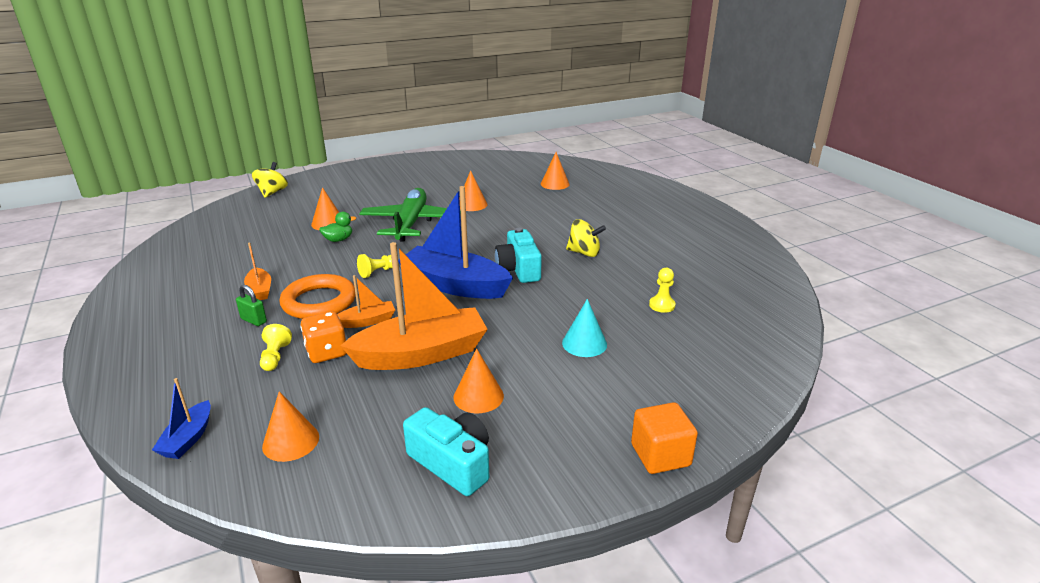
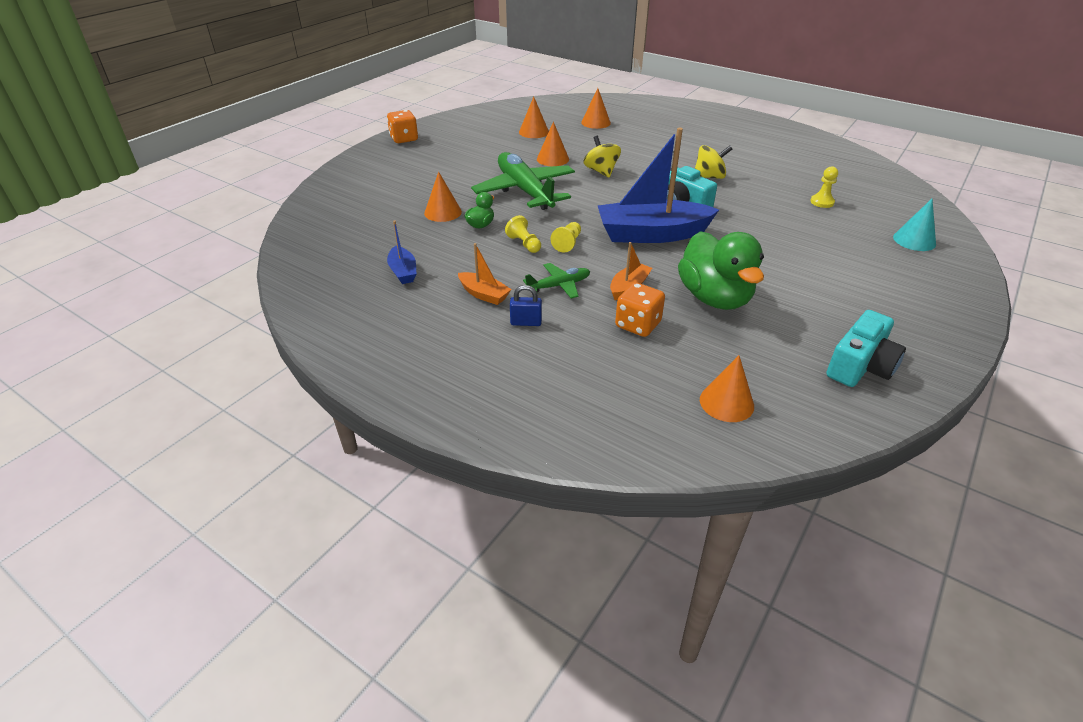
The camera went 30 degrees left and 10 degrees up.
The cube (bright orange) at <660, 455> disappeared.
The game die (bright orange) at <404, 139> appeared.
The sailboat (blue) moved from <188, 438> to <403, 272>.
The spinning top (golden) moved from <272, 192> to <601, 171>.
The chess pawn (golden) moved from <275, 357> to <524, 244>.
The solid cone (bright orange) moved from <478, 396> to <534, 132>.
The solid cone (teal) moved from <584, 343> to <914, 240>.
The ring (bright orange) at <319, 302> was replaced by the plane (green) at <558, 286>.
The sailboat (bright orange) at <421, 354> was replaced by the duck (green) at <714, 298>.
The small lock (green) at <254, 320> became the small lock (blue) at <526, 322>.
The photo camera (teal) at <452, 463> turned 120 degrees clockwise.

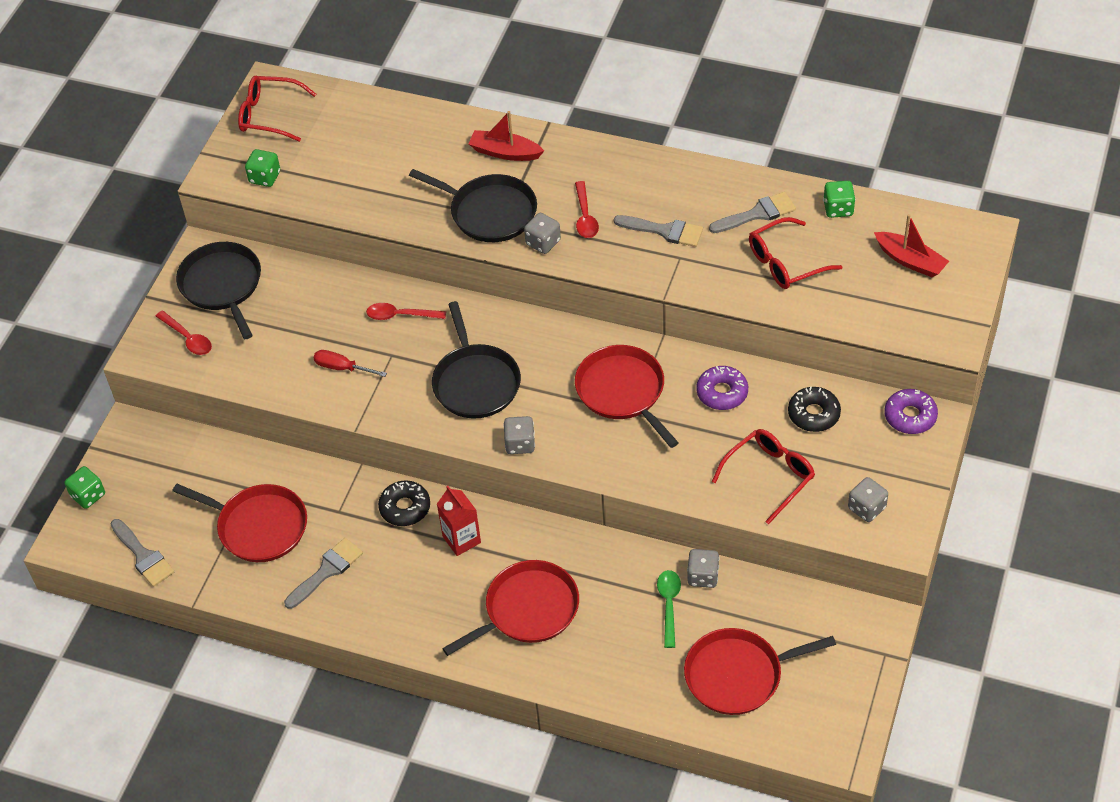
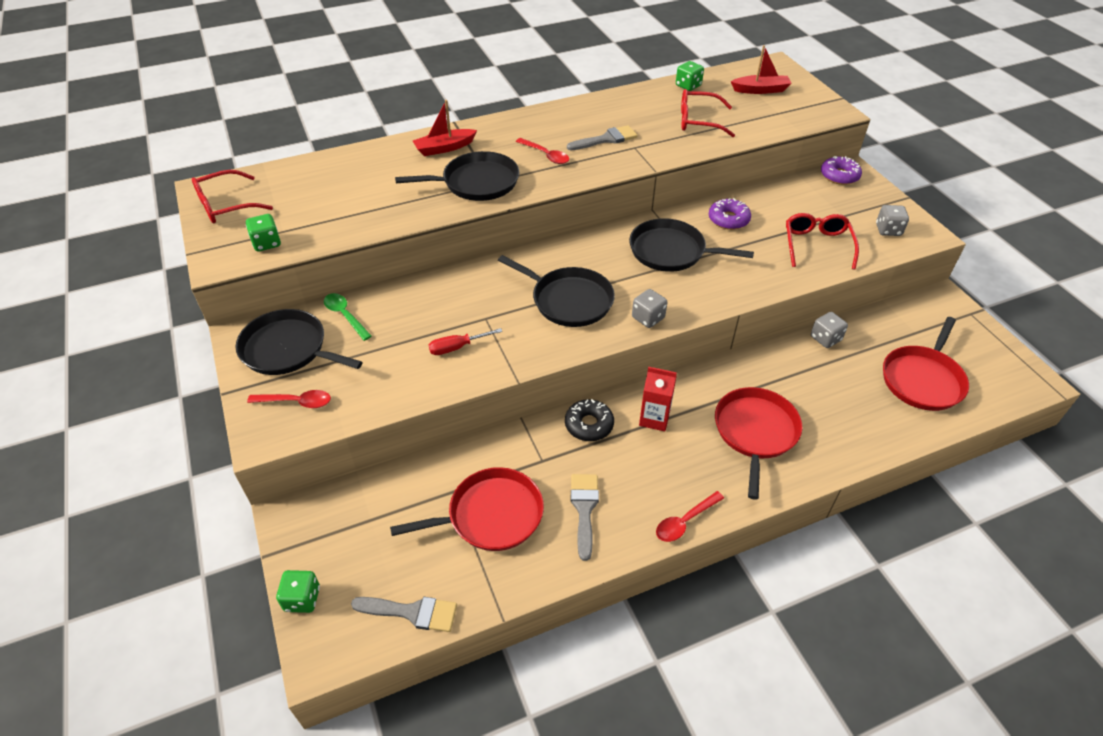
The camera went 45 degrees left and 5 degrees down.
The game die (grey) at <543, 242> disappeared.
The paint brush (grey) at <757, 214> disappeared.
The glazed donut (jet-black) at <813, 414> disappeared.
The teaspoon (red) moved from <400, 315> to <685, 521>.
The teaspoon (green) moved from <669, 605> to <345, 315>.
The pan (red) at <623, 392> became the pan (jet-black) at <671, 251>.
The spectacles (red) at <786, 262> turned 75 degrees clockwise.

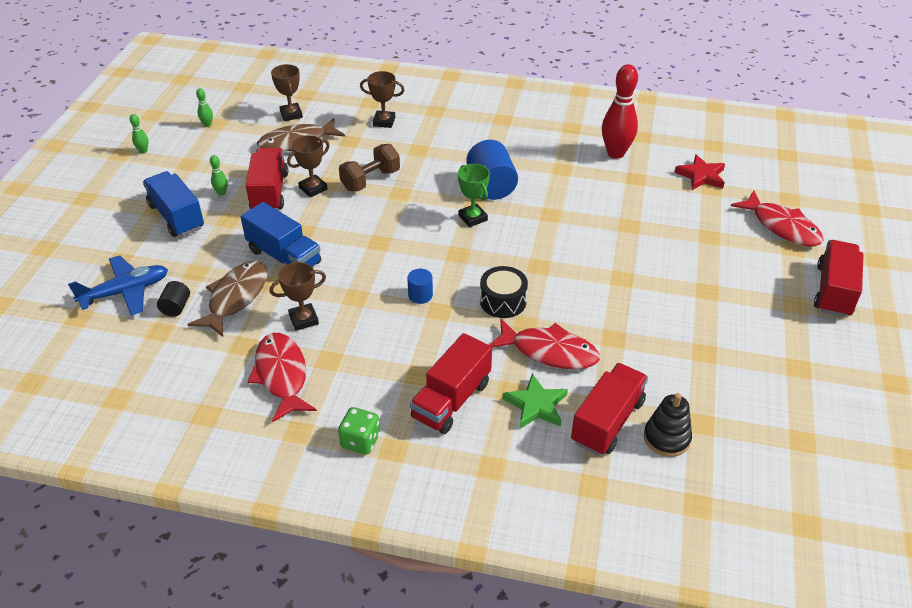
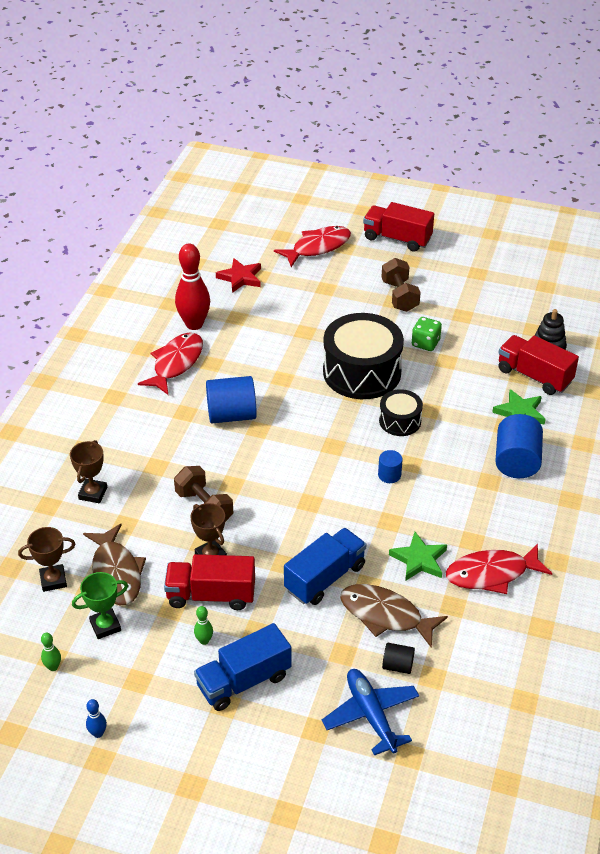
The camera went 85 degrees left and 0 degrees up.
The snare drum (jet-black) at <362, 372> appeared.
The hand weight (russet) at <399, 296> appeared.
The game die (green) moved from <360, 441> to <425, 343>.
The award cup (green) moved from <473, 218> to <105, 626>.
The toy fish (red) moved from <549, 351> to <176, 363>.
The award cup (russet) at <304, 319> was replaced by the star shape (green) at <419, 560>.
The toy truck (red) at <451, 400> was replaced by the solid cylinder (blue) at <516, 461>.
The bowling pin (green) at <143, 151> became the bowling pin (blue) at <98, 733>.

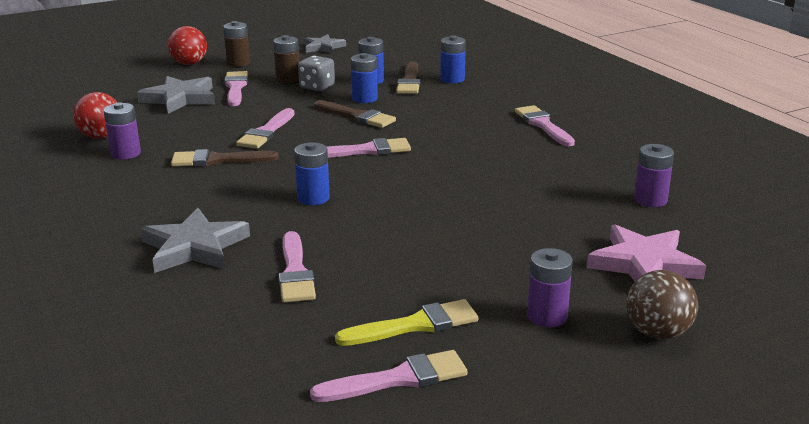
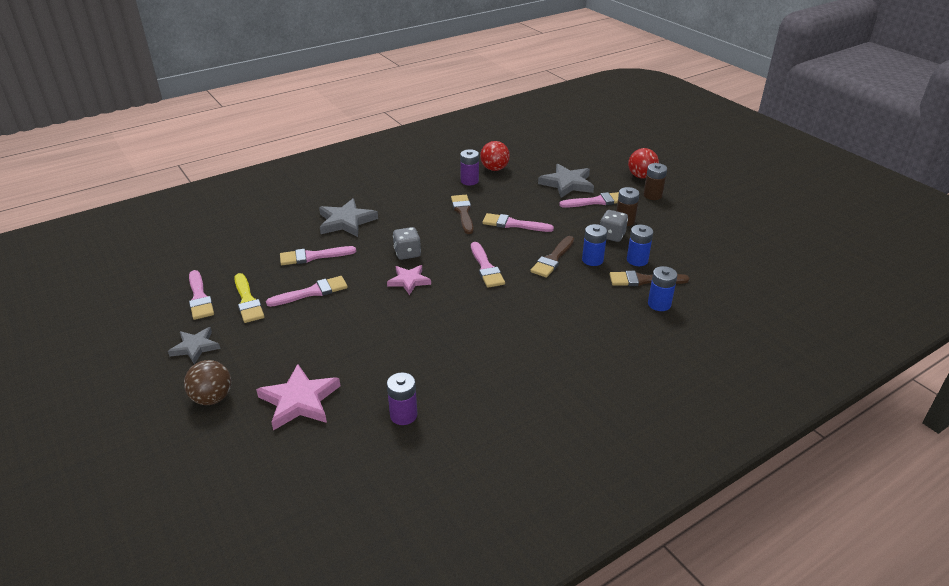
The camera went 85 degrees right and 10 degrees up.
The power cell (royal purple) at <547, 316> disappeared.
The star shape (pink) at <409, 281> appeared.
The star shape (grey) moved from <323, 47> to <195, 347>.
The paint brush (pink) moved from <543, 125> to <312, 292>.
The power cell (blue) at <313, 198> was replaced by the game die (grey) at <407, 253>.

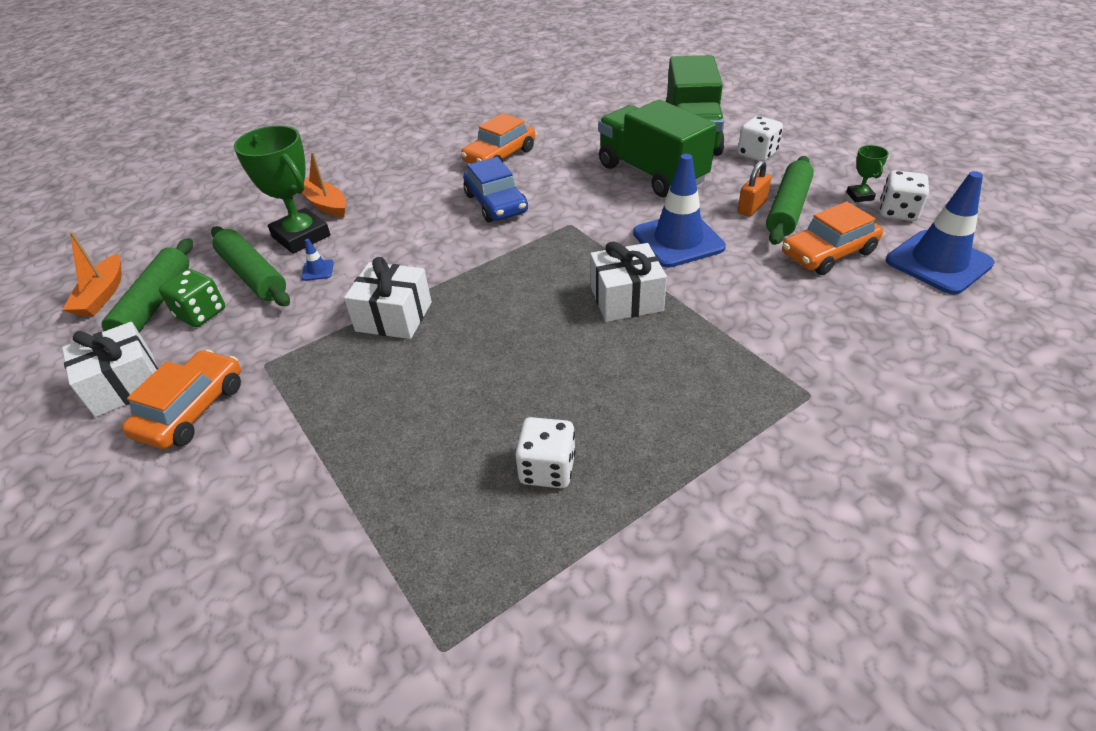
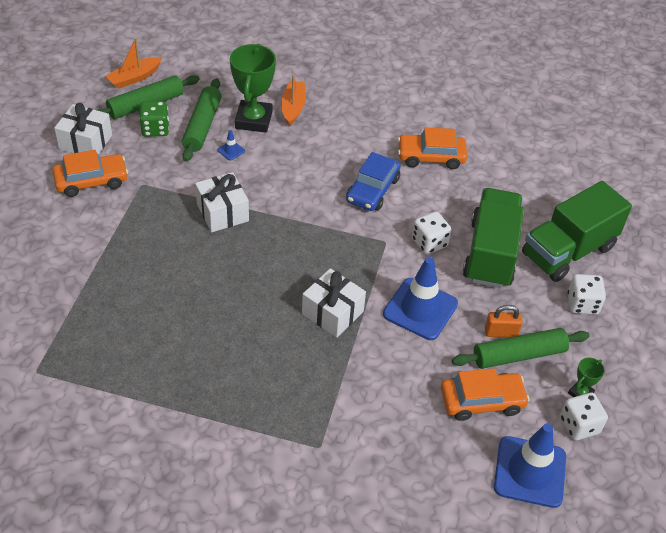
The camera went 45 degrees right and 5 degrees up.
The game die (pure white) moved from <547, 469> to <429, 243>.
The car (bright orange) at <828, 253> turned 150 degrees clockwise.

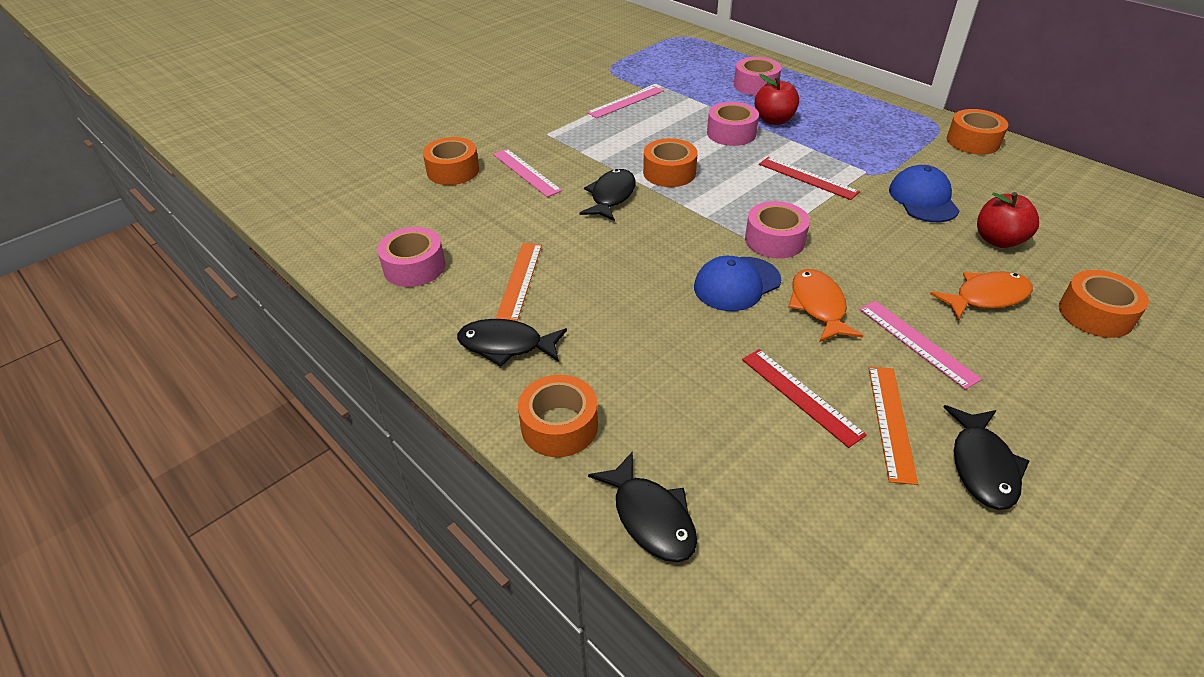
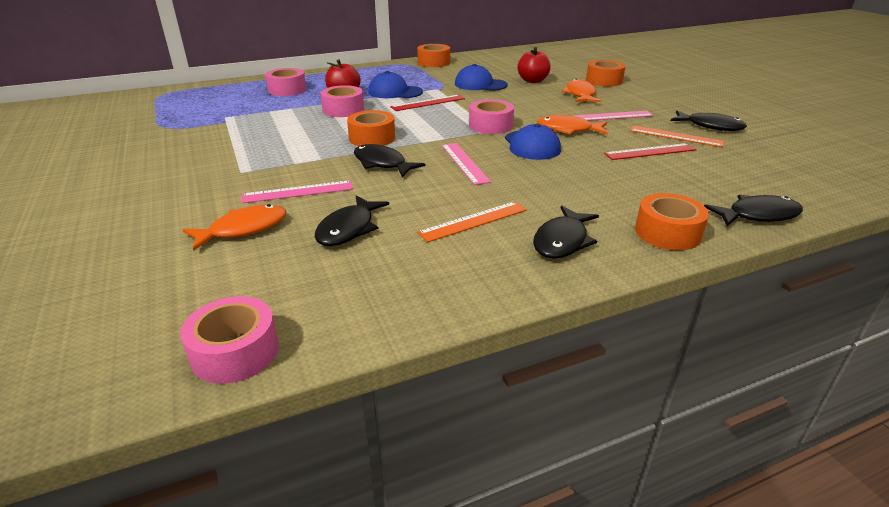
The camera went 70 degrees left and 10 degrees down.
The toy fish (jet-black) at <348, 229> appeared.
The baseball cap (blue) at <395, 92> appeared.
The tape (pink) moved from <414, 267> to <235, 352>.
The ruler (pink) moved from <625, 102> to <464, 163>.
The tape (bright orange) at <453, 171> was replaced by the toy fish (bright orange) at <243, 229>.
The ruler (bright orange) at <520, 280> turned 60 degrees counterclockwise.

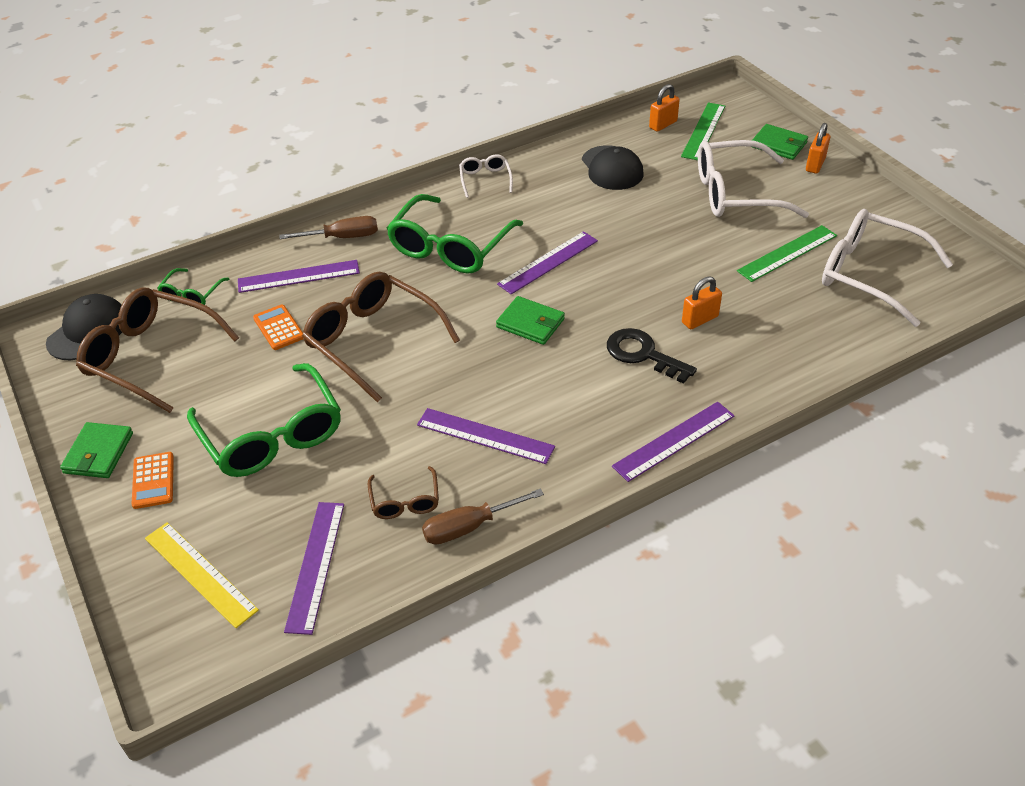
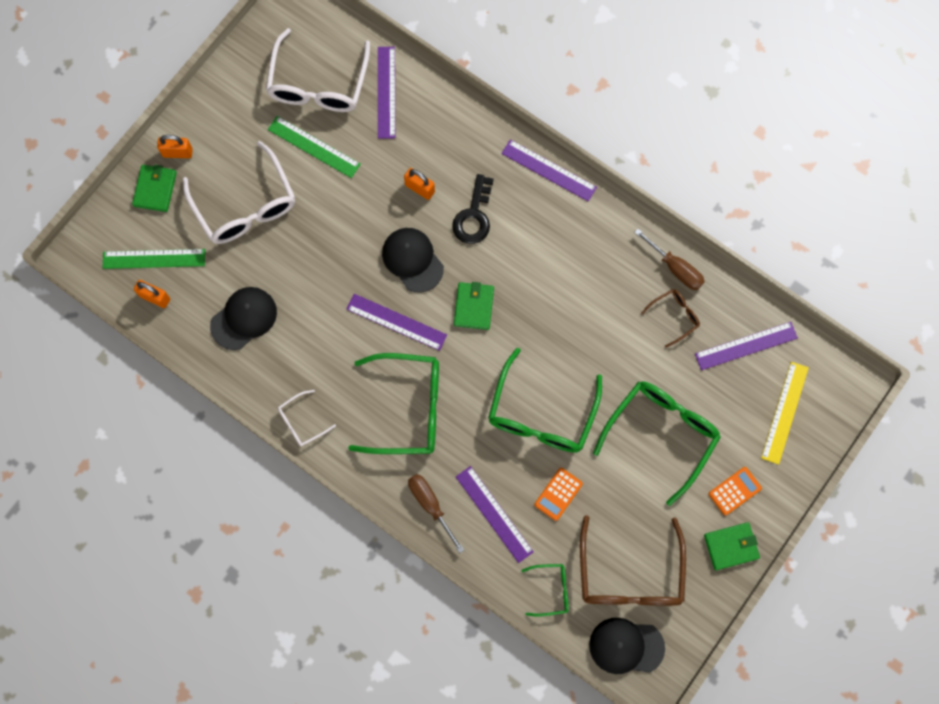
The camera went 115 degrees left and 30 degrees up.
The baseball cap (jet-black) at <412, 260> appeared.
The ruler (royal purple) moved from <485, 436> to <386, 92>.
The spectacles (russet) at <373, 341> became the spectacles (green) at <541, 414>.

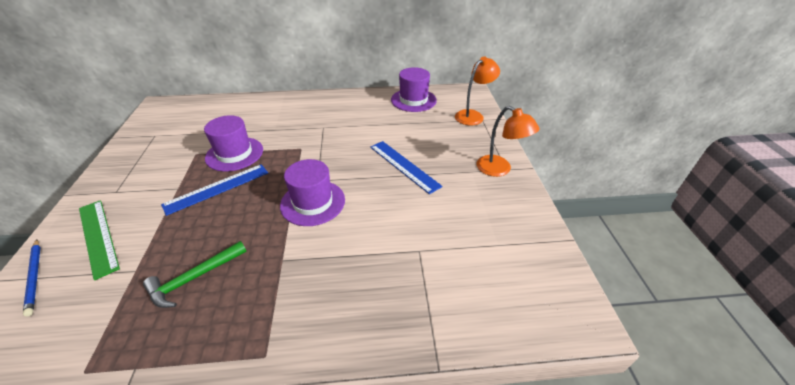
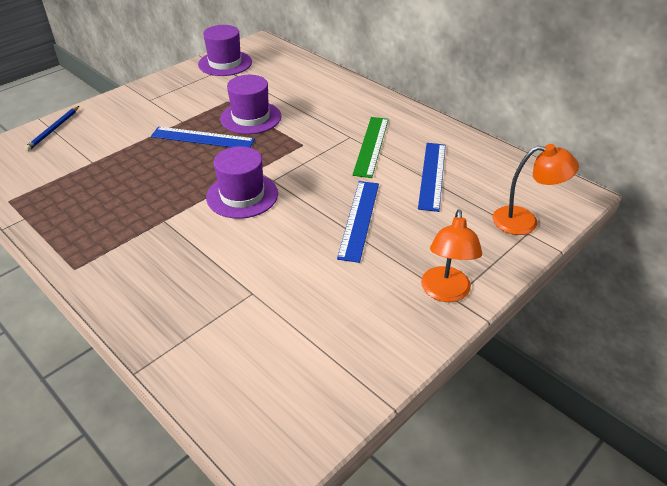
The camera went 50 degrees right and 0 degrees up.
The carpenter's hammer (green) at <194, 278> disappeared.
The ruler (blue) at <432, 175> appeared.
The ruler (green) moved from <98, 236> to <371, 146>.
The top hat (royal purple) moved from <413, 100> to <225, 63>.

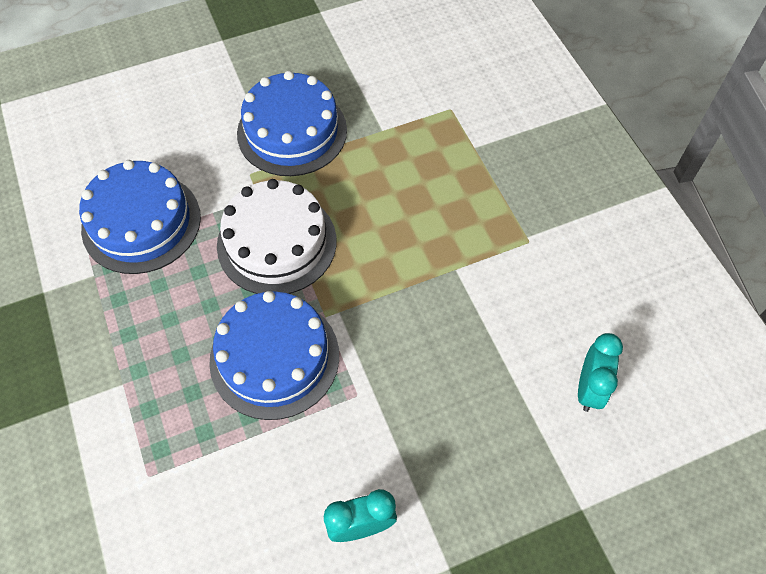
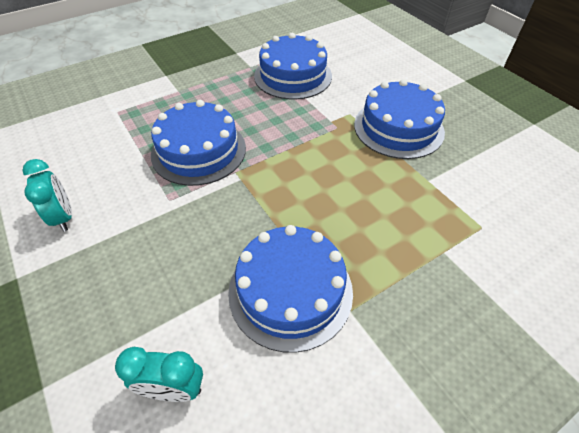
The camera went 80 degrees right and 10 degrees down.
The cake (pure white) at <277, 243> disappeared.
The cake (blue) at <290, 291> appeared.

